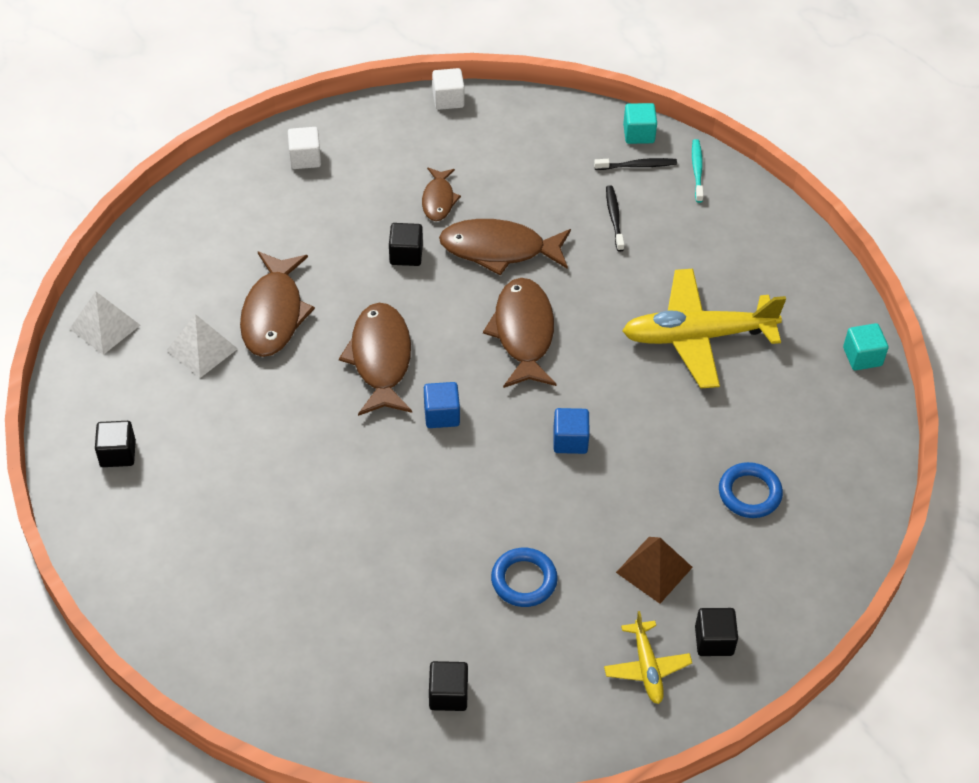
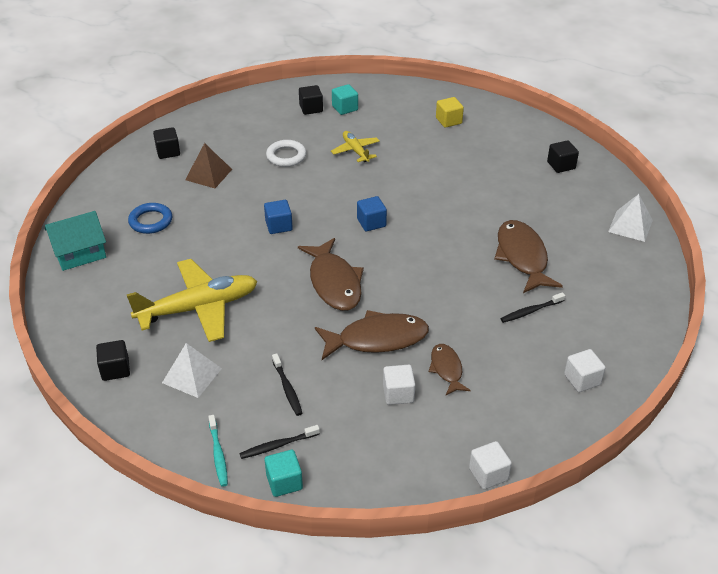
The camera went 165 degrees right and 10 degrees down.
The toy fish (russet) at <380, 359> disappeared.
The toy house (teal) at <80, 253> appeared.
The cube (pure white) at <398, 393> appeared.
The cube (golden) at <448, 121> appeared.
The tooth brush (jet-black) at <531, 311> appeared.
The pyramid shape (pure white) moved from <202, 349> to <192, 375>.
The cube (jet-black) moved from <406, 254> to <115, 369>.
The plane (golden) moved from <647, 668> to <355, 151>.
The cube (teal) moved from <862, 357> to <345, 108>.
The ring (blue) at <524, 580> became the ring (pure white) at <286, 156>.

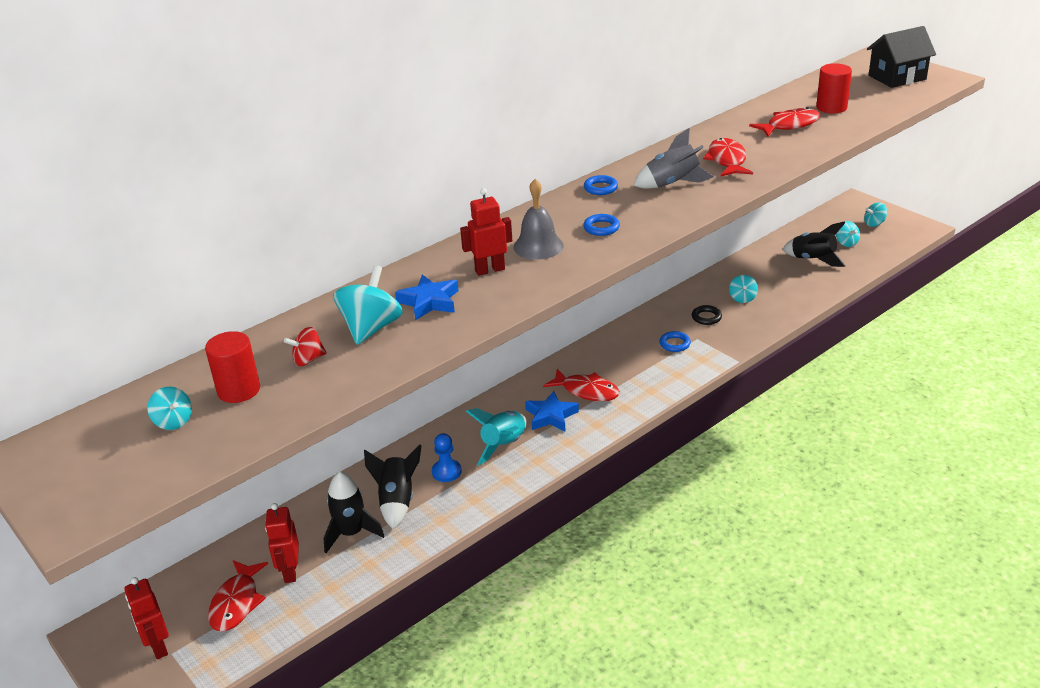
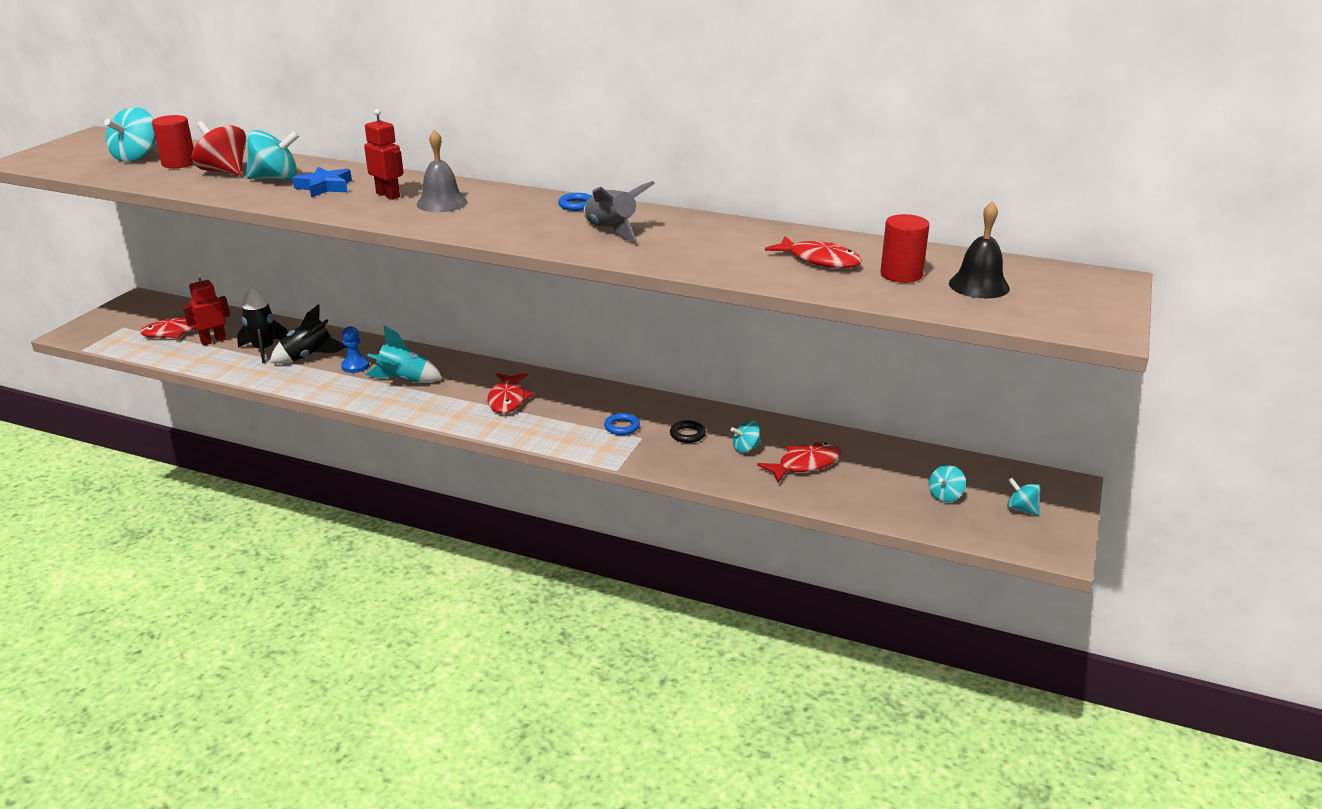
The camera went 60 degrees right and 5 degrees down.
The robot (red) at <158, 647> disappeared.
The star shape (blue) at <551, 416> disappeared.
The ring (blue) at <601, 228> disappeared.
The toy rocket (jet-black) at <813, 259> disappeared.
The toy house (jet-black) at <897, 77> disappeared.
The school bell (jet-black) at <979, 285> appeared.
The toy fish (red) moved from <727, 160> to <805, 464>.
The spinning top (teal) at <173, 421> changed to 1.78 times the size.
The spinning top (red) at <308, 360> changed to 1.78 times the size.

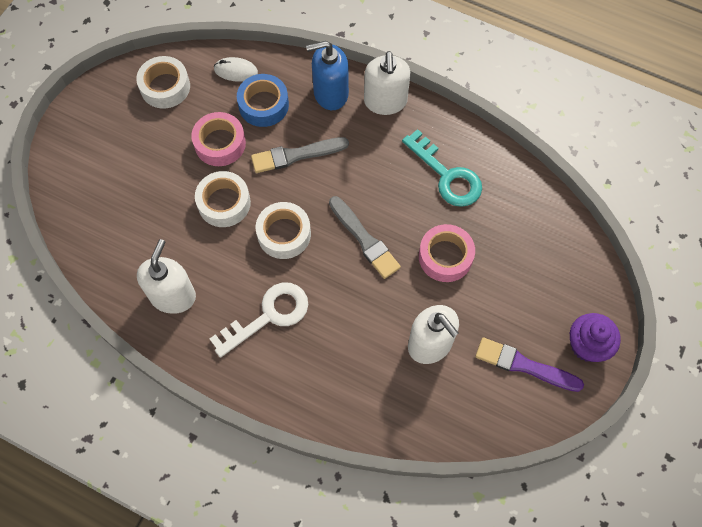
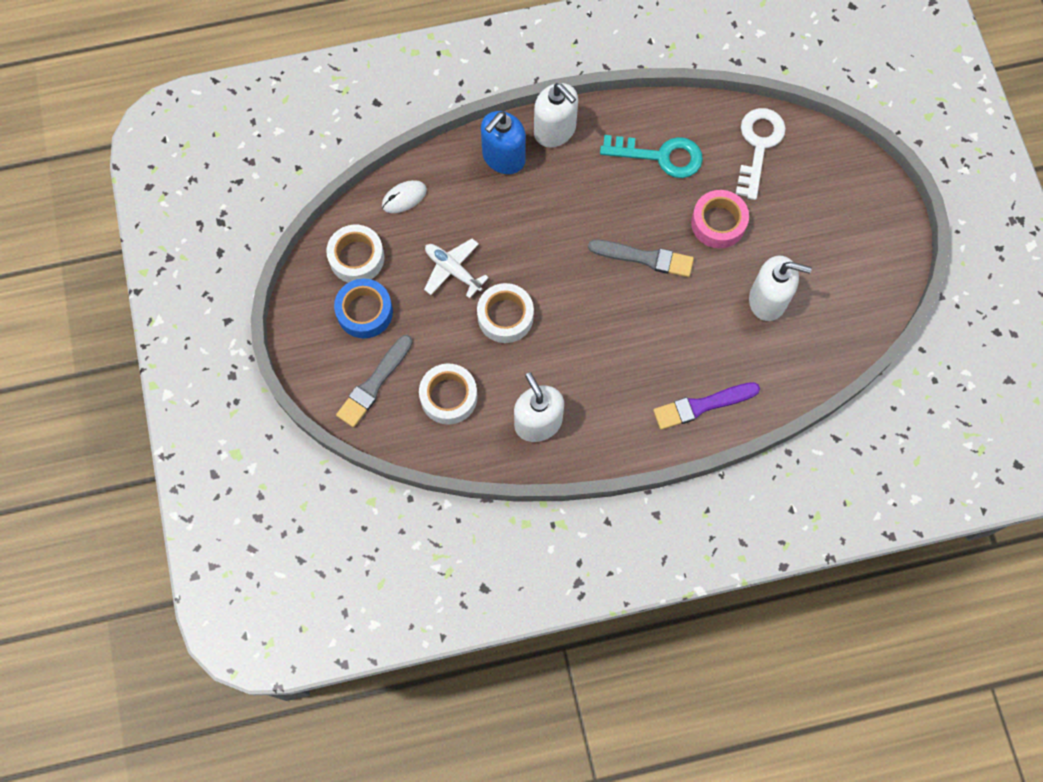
The camera went 40 degrees left and 5 degrees up.
The fairy cake (royal purple) at <587, 345> disappeared.
The key (pure white) moved from <269, 315> to <758, 145>.
The tape (blue) moved from <263, 105> to <365, 312>.
The paint brush (grey) moved from <296, 155> to <374, 383>.
The tape (pure white) moved from <284, 234> to <449, 397>.
The paint brush (royal purple) moved from <524, 365> to <702, 405>.
The tape (pink) at <220, 143> was replaced by the plane (pure white) at <453, 270>.

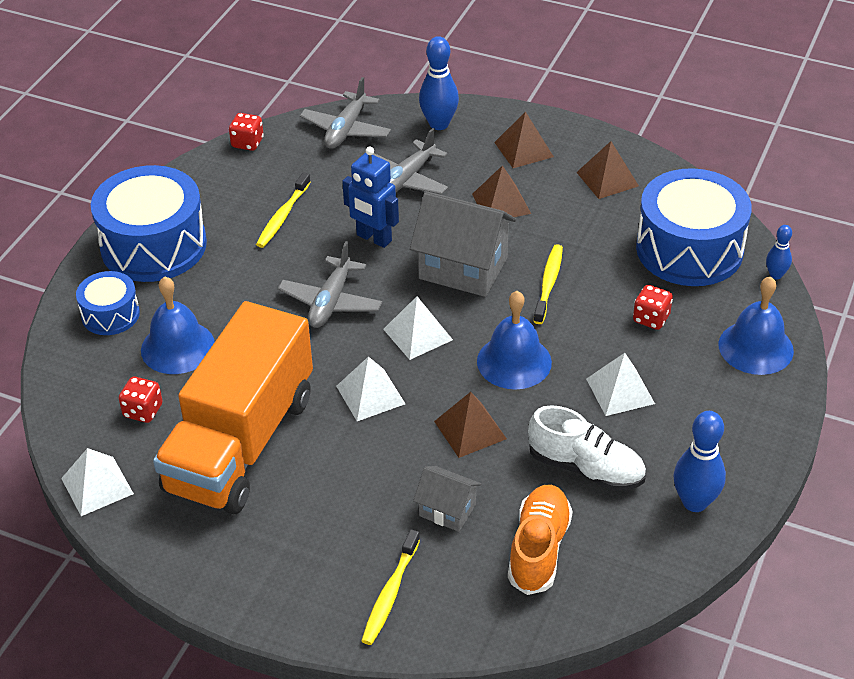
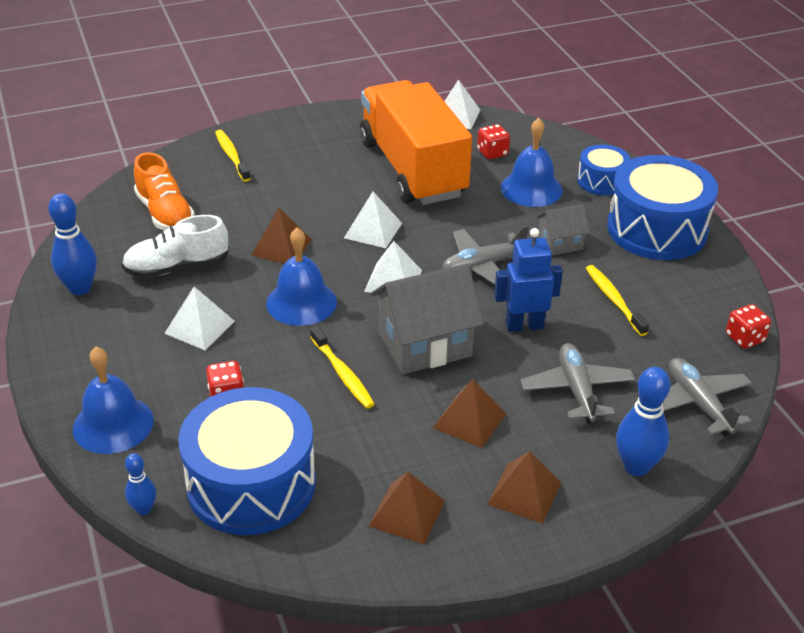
The camera went 135 degrees right and 5 degrees down.
The toy house (grey) moved from <447, 510> to <560, 243>.
The plane (grey) at <331, 302> turned 90 degrees counterclockwise.

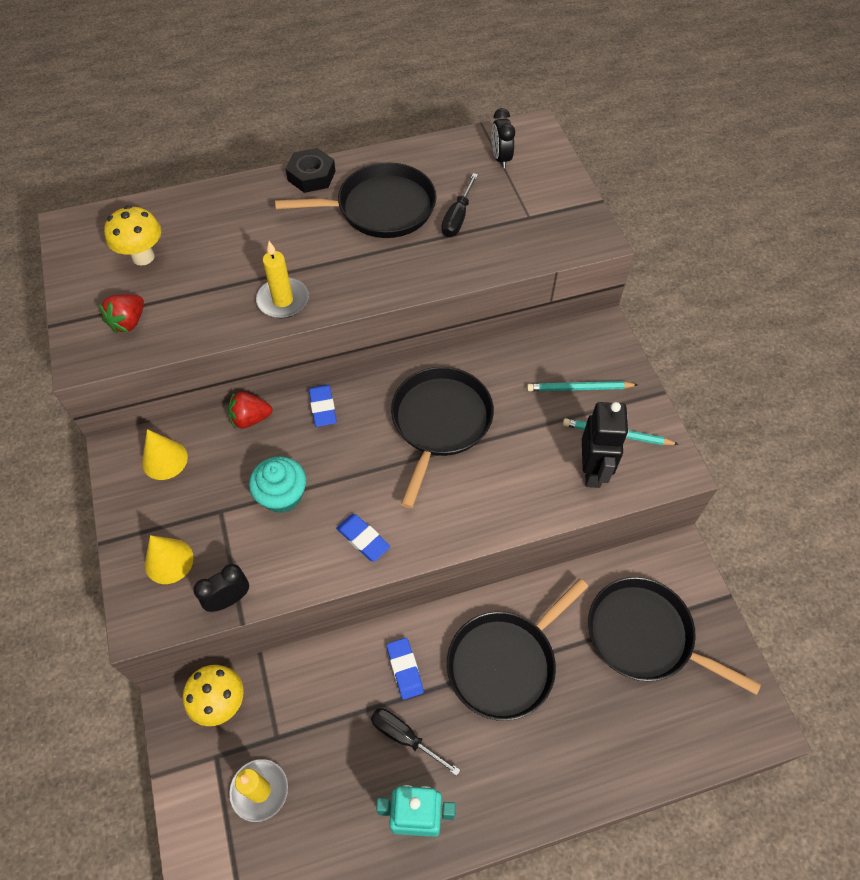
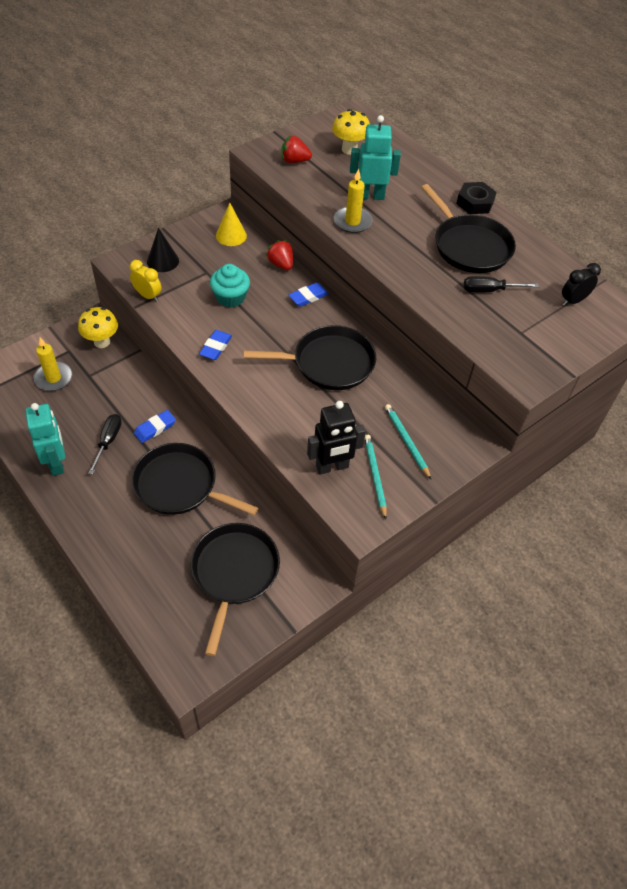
The camera went 65 degrees right and 5 degrees down.
The robot (teal) at <370, 196> appeared.
The solid cone (golden) at <169, 561> became the solid cone (jet-black) at <163, 261>.
The bedside clock (jet-black) at <229, 599> became the bedside clock (golden) at <148, 296>.

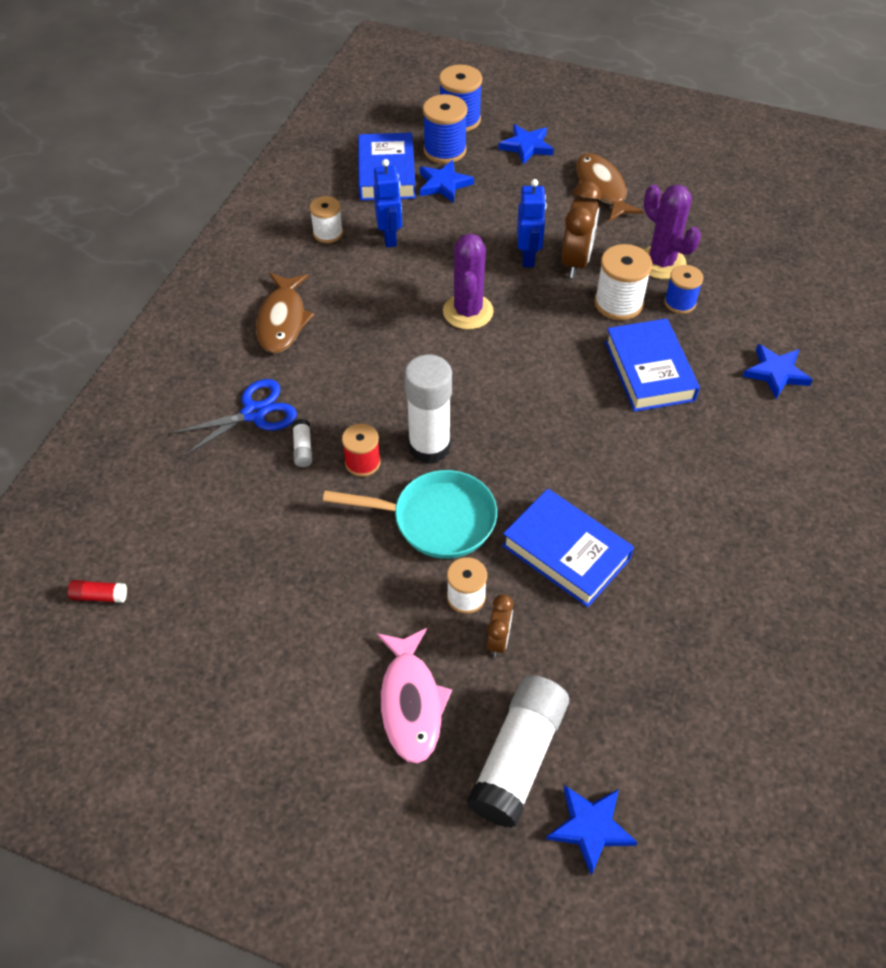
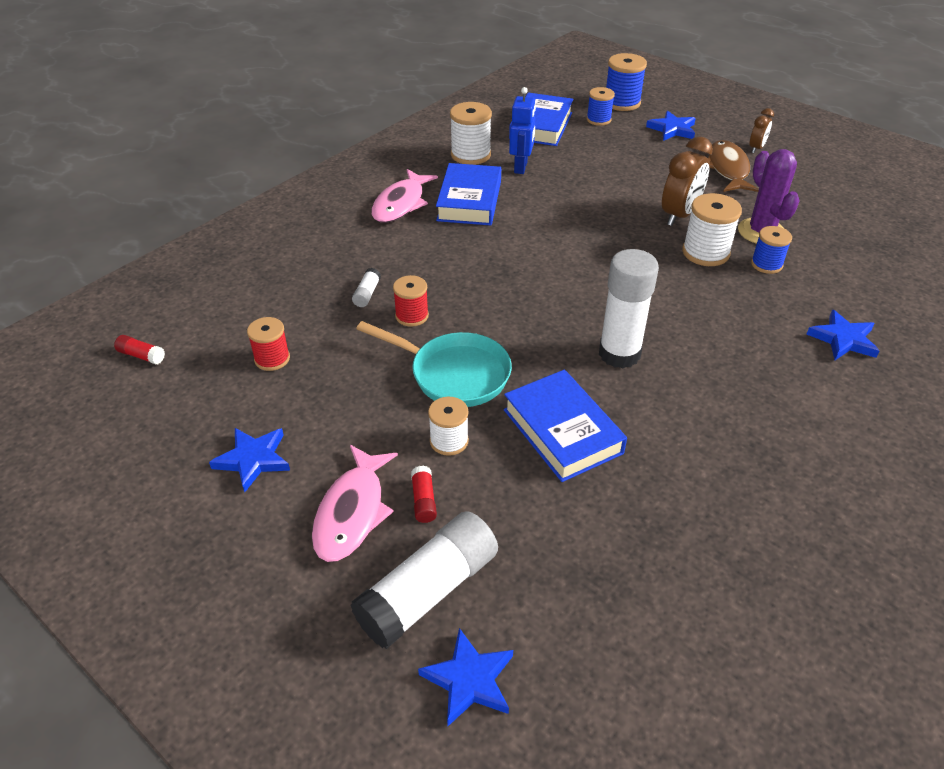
The camera went 20 degrees right and 10 degrees down.
The pair of scissors (blue) at <254, 413> disappeared.
The cactus (royal purple) at <468, 311> disappeared.
The robot (blue) at <528, 257> disappeared.
The reel of thread (red) at <272, 359> appeared.
The glue stick (red) at <423, 500> appeared.
The glue stick (pure white) moved from <429, 447> to <619, 354>.
The star shape (blue) moved from <444, 184> to <253, 459>.
The bedside clock (russet) moved from <498, 640> to <756, 148>.
The book (blue) moved from <649, 371> to <469, 201>.
The toy fish (russet) at <282, 320> became the toy fish (pink) at <401, 204>.
The reel of thread (pure white) at <328, 233> changed to 1.54 times the size.
The reel of thread (blue) at <444, 150> changed to 0.65 times the size.

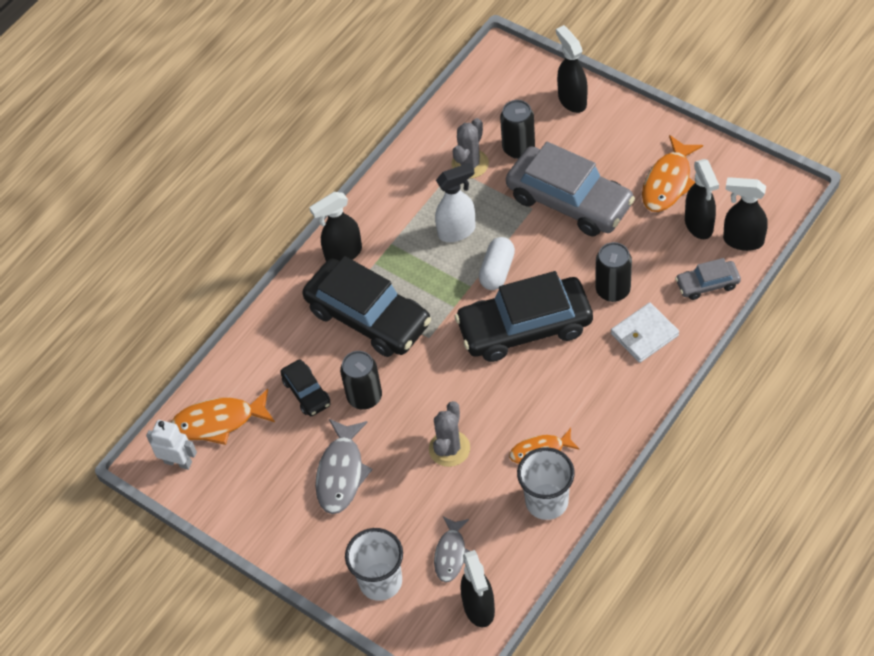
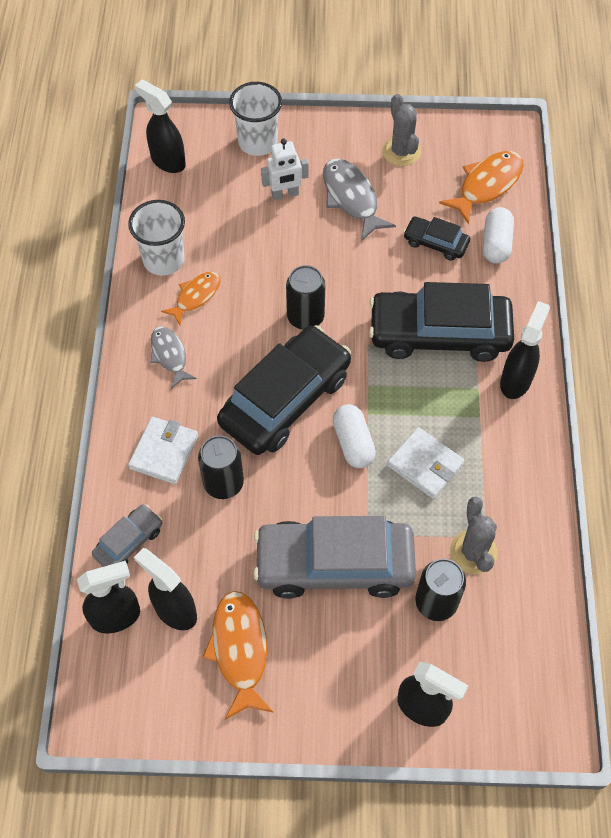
The camera went 140 degrees right and 5 degrees up.
The pill (pure white) at <496, 244> appeared.
The robot (pure white) moved from <178, 462> to <285, 194>.
The tin (jet-black) moved from <364, 397> to <305, 317>.
The cactus (grey) moved from <449, 448> to <401, 151>.
The toy fish (grey) moved from <451, 554> to <169, 355>.
The spray bottle (pure white) at <457, 231> was replaced by the billfold (pure white) at <425, 465>.

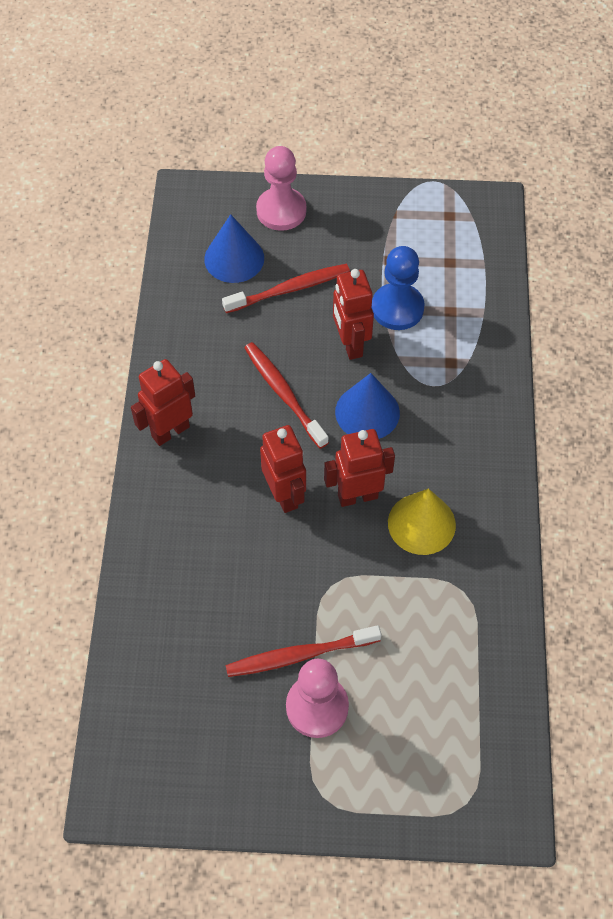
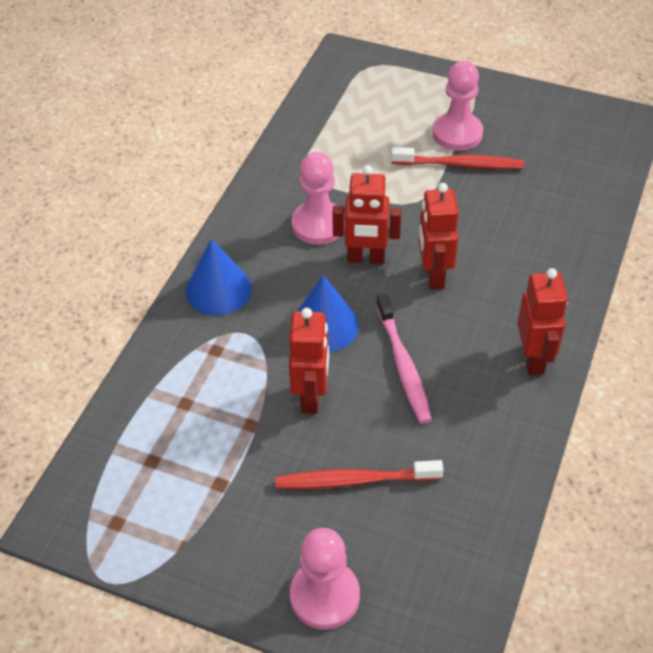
The camera went 160 degrees left and 10 degrees down.
The chess pawn (blue) at <397, 308> disappeared.
The solid cone (blue) moved from <234, 258> to <218, 289>.
The solid cone (golden) at <421, 523> was replaced by the chess pawn (pink) at <318, 225>.
The tooth brush (red) at <284, 394> became the tooth brush (pink) at <403, 364>.
The robot (red) at <170, 431> turned 75 degrees counterclockwise.

